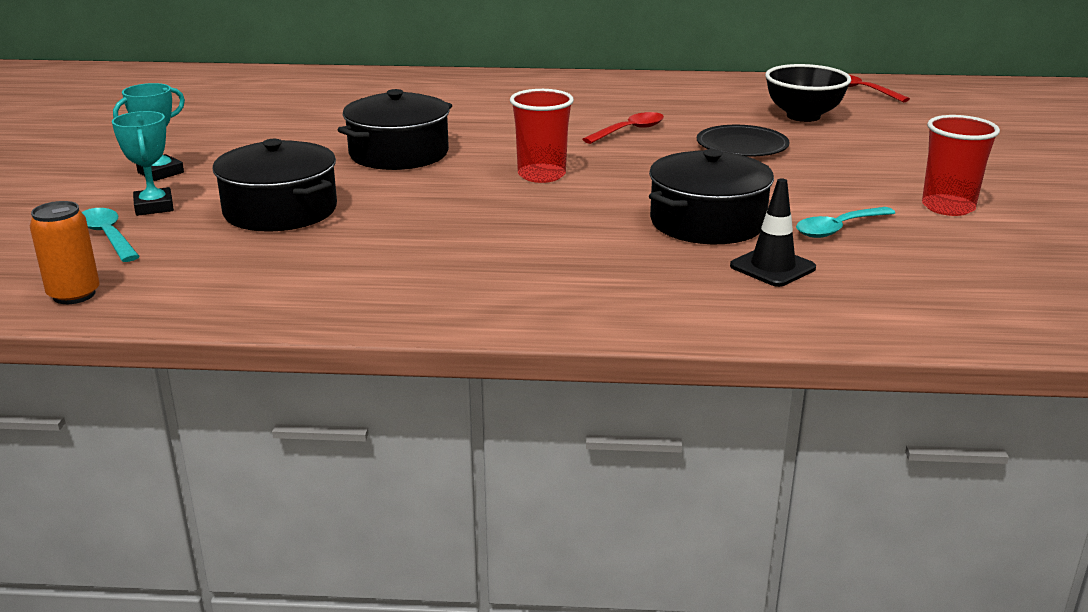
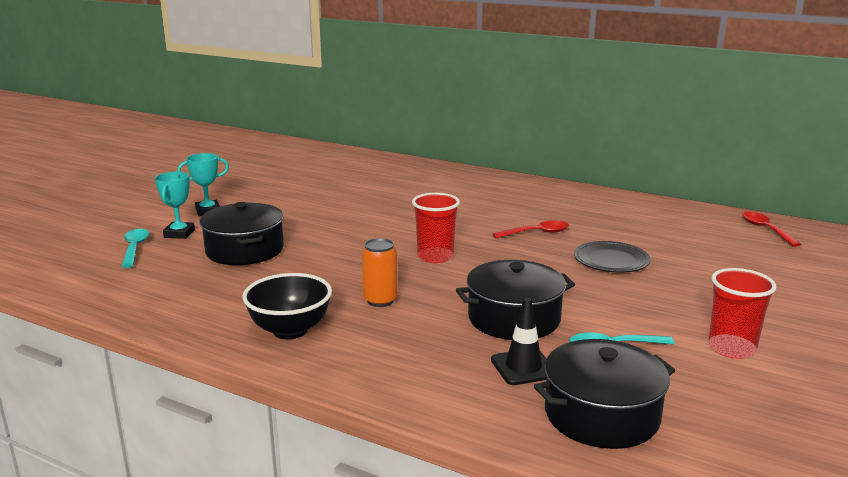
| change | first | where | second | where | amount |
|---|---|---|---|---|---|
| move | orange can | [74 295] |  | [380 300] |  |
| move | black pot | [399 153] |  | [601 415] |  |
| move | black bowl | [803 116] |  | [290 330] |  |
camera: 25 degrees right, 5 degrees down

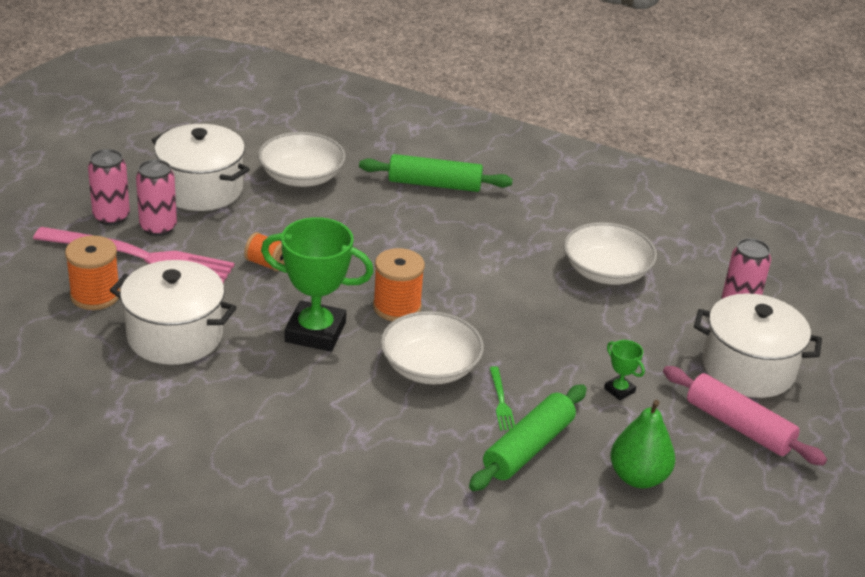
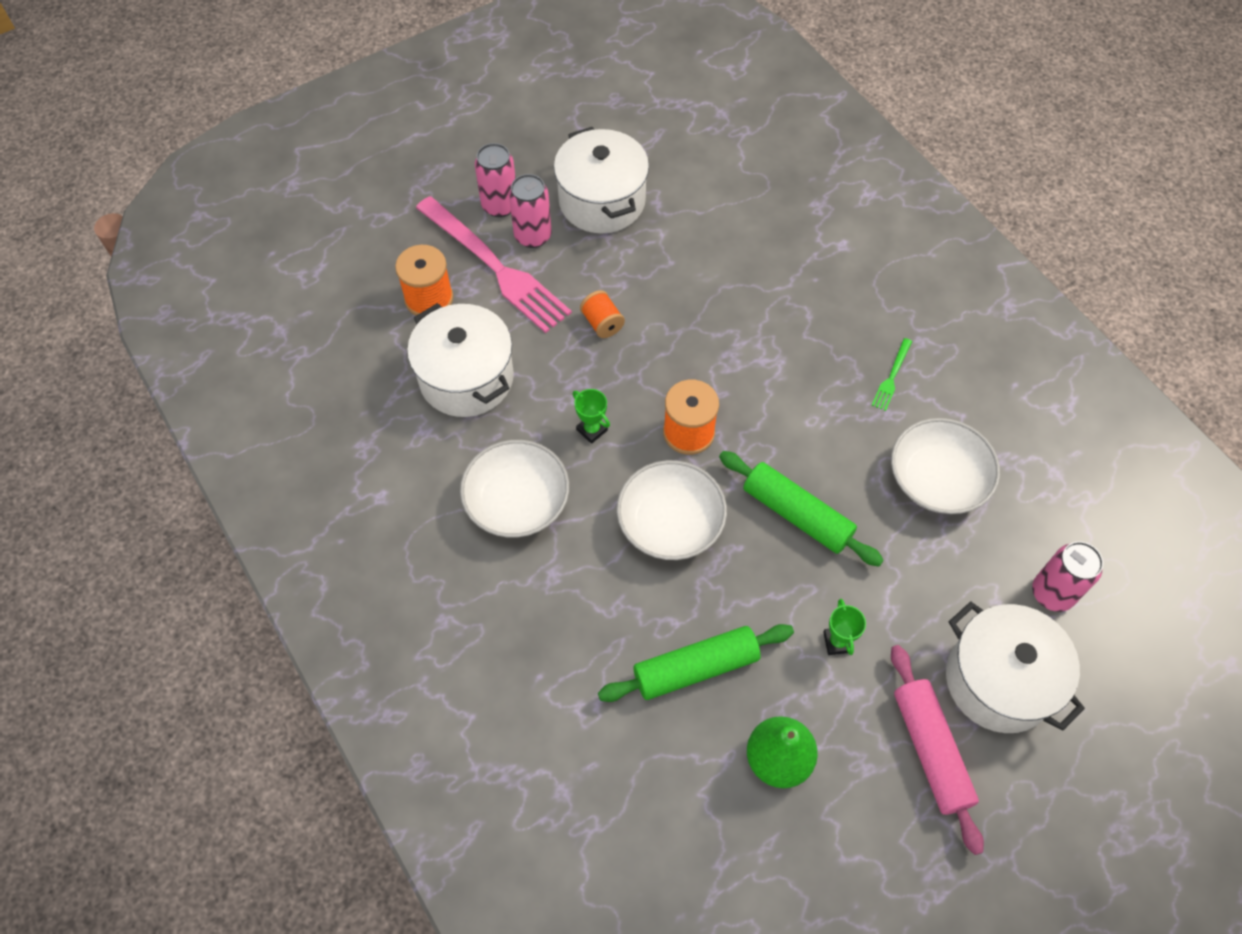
| change | first | where | second | where | amount |
|---|---|---|---|---|---|
| move | white bowl | [301 176] |  | [517 501] |  |
| resize | green trophy | [315 332] |  | [592 430] | x0.44 |
| move | green rolling pin | [434 184] |  | [797 514] |  |
| move | green fork | [501 401] |  | [891 377] |  |
camera: 35 degrees right, 25 degrees up

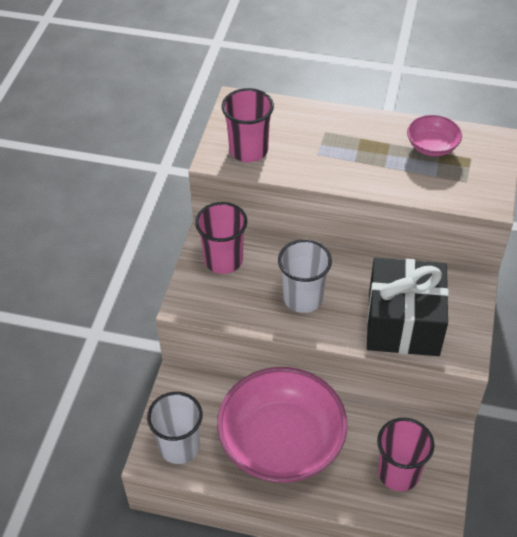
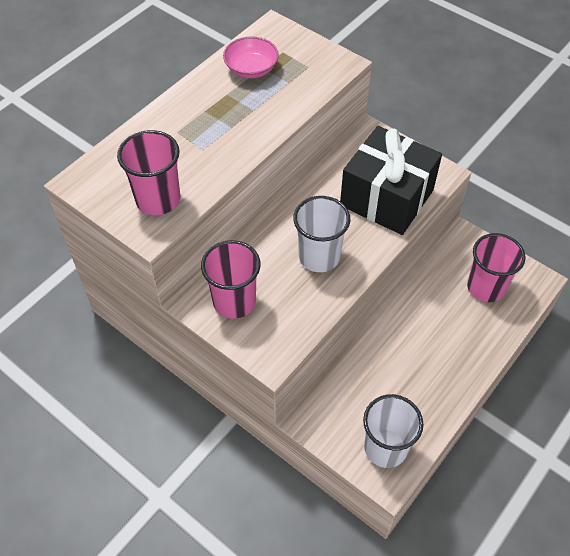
| change | first | where | second | where | amount |
|---|---|---|---|---|---|
| delete | pink bowl | [281 442] |  |  |  |
camera: 65 degrees left, 5 degrees up

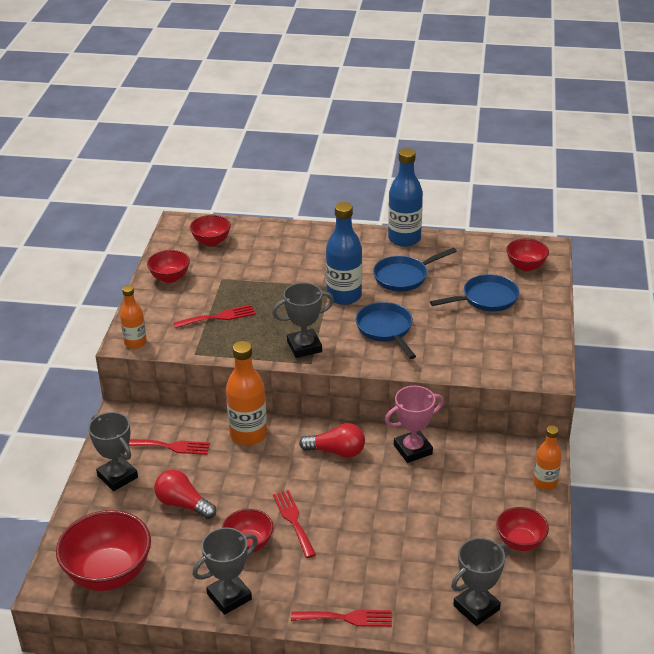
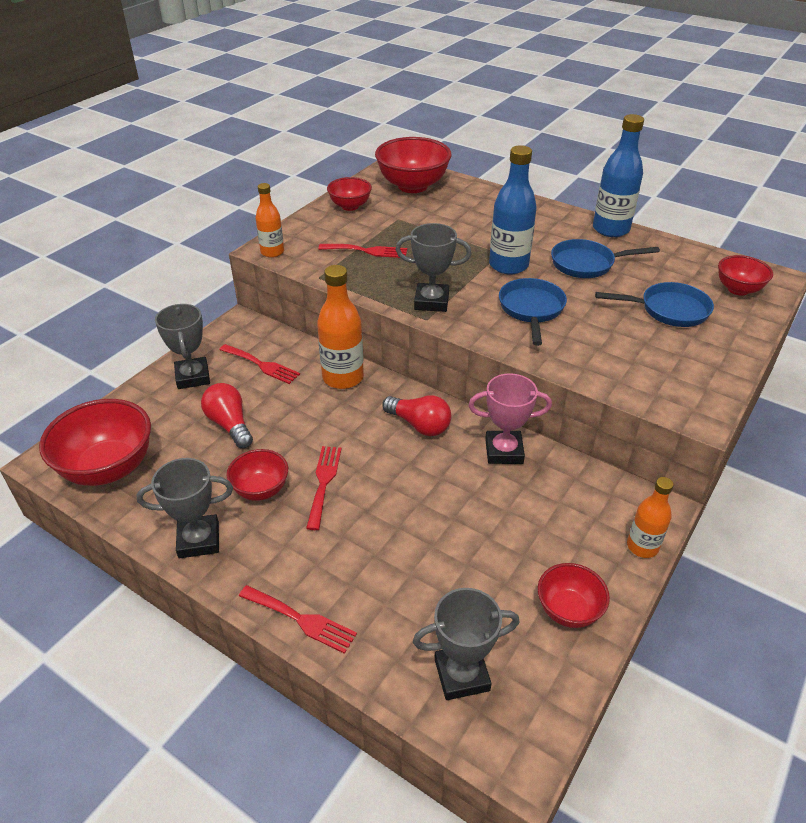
| change | first | where | second | where | amount |
|---|---|---|---|---|---|
| resize | red bowl | [211 241] |  | [412 186] | x1.76 |
camera: 25 degrees right, 5 degrees up

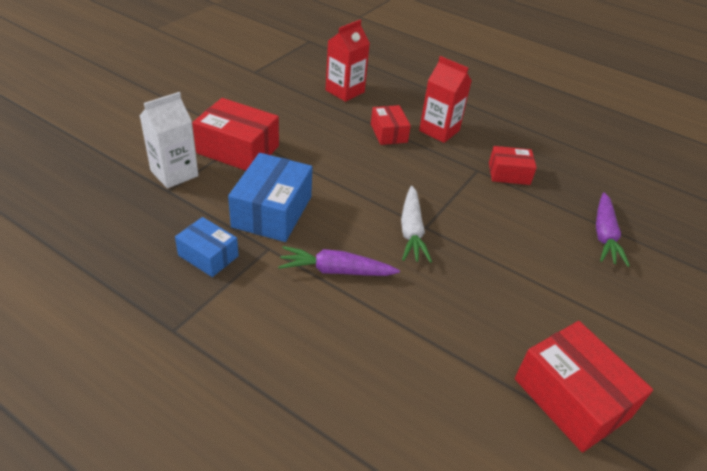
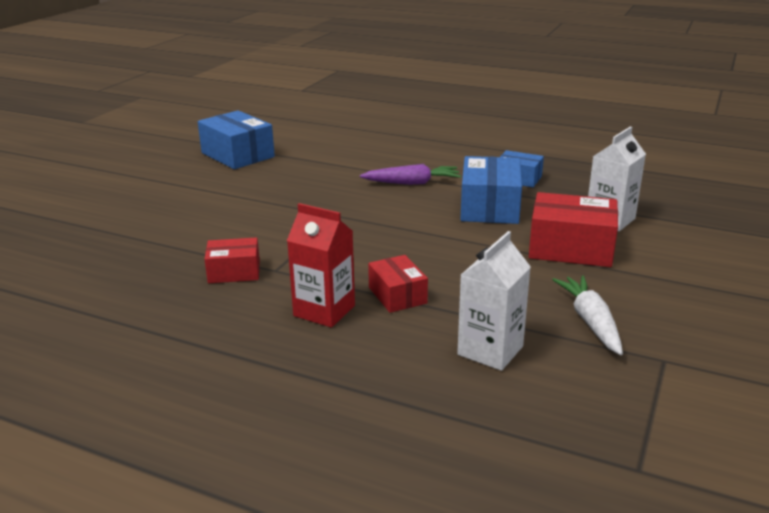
| change | first | where | second | where | amount |
|---|---|---|---|---|---|
| recolor | red carton | [345 91] | white carton | [490 350] |  |
| move | white carrot | [411 231] |  | [590 321] |  |
| recolor | red box | [571 398] | blue box | [237 155] |  |
| delete | purple carrot | [604 235] |  |  |  |
camera: 175 degrees right, 15 degrees down

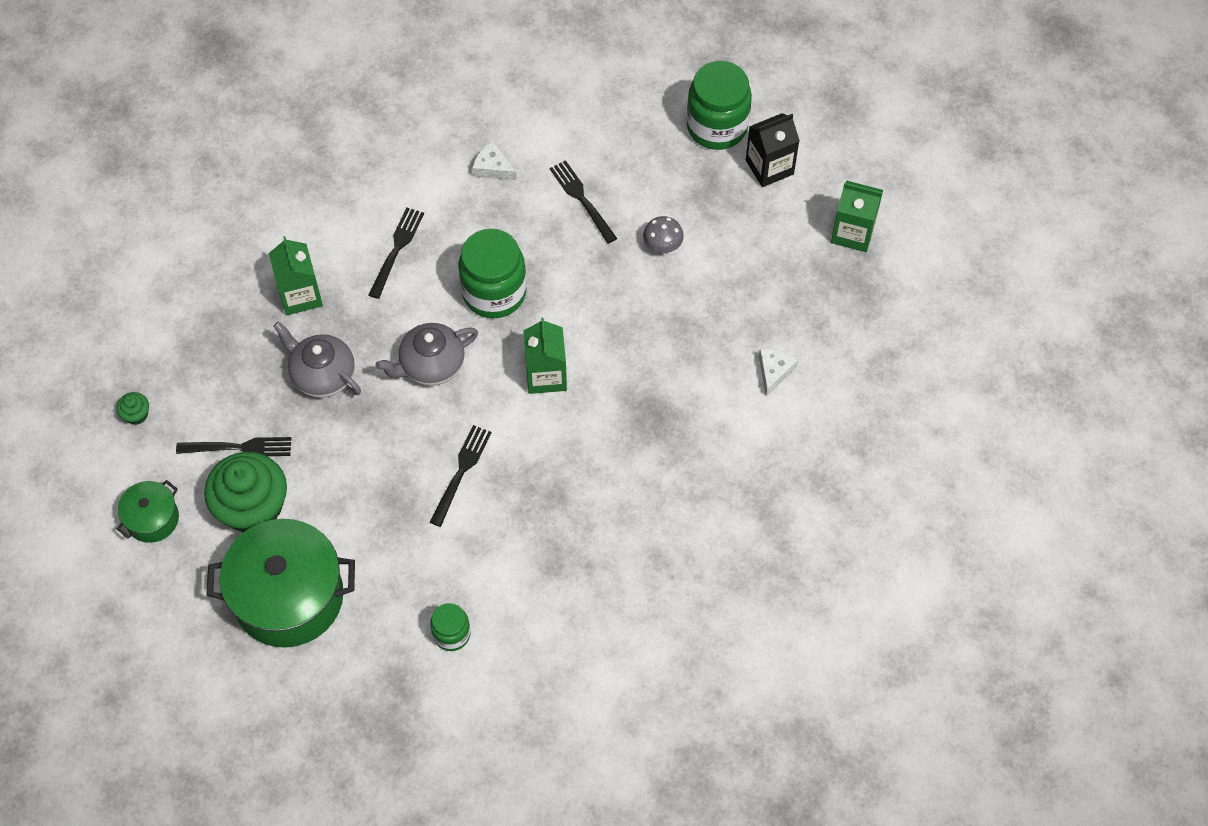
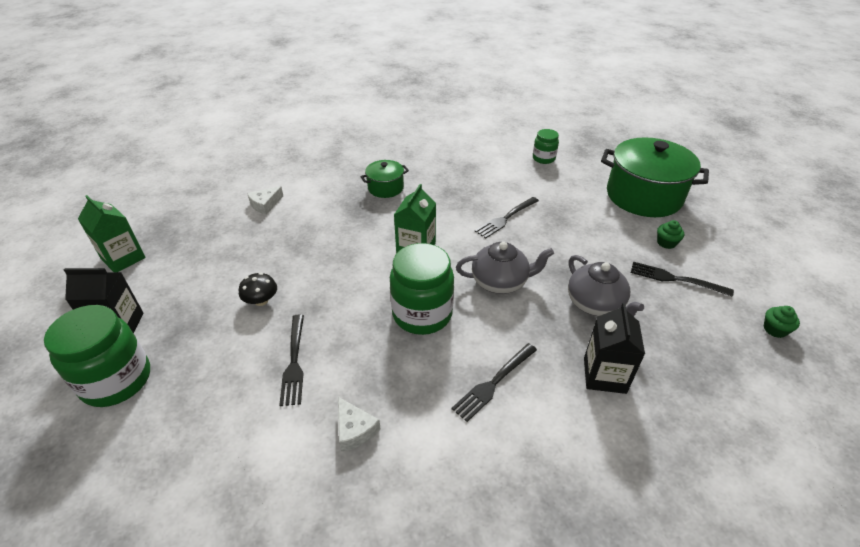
| change | first | where | second | where | amount |
|---|---|---|---|---|---|
| move | green pot | [152 519] |  | [385 188] |  |
| resize | green cupcake | [253 507] |  | [666 243] | x0.41 |
| recolor | green carton | [300 295] | black carton | [604 375] |  |
| recolor | grey mushroom | [662 244] | black mushroom | [261 300] |  |
camera: 155 degrees left, 20 degrees down

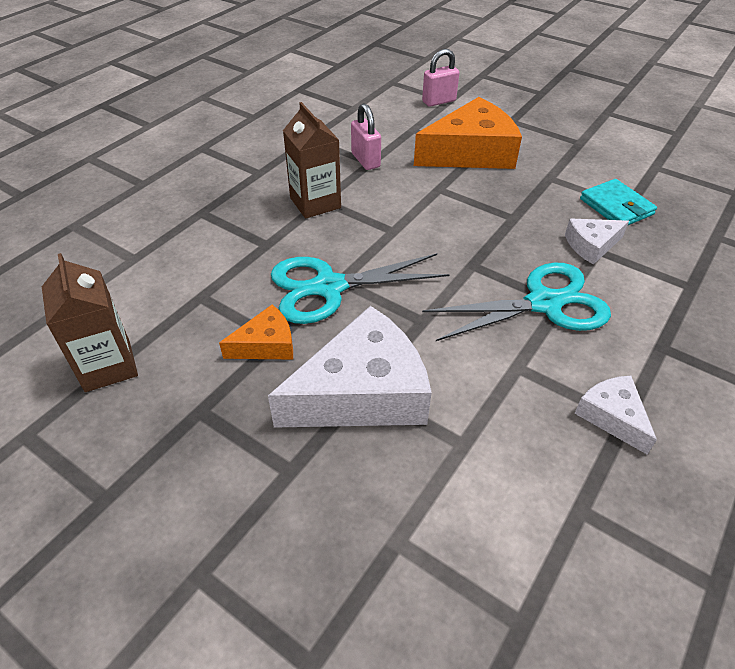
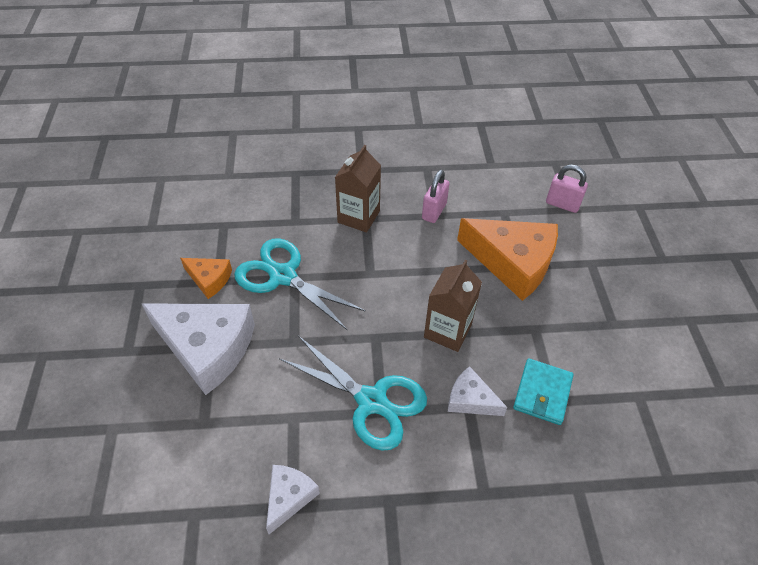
| change | first | where | second | where | amount |
|---|---|---|---|---|---|
| move | brown carton | [108 366] |  | [447 331] |  |
camera: 50 degrees right, 5 degrees up

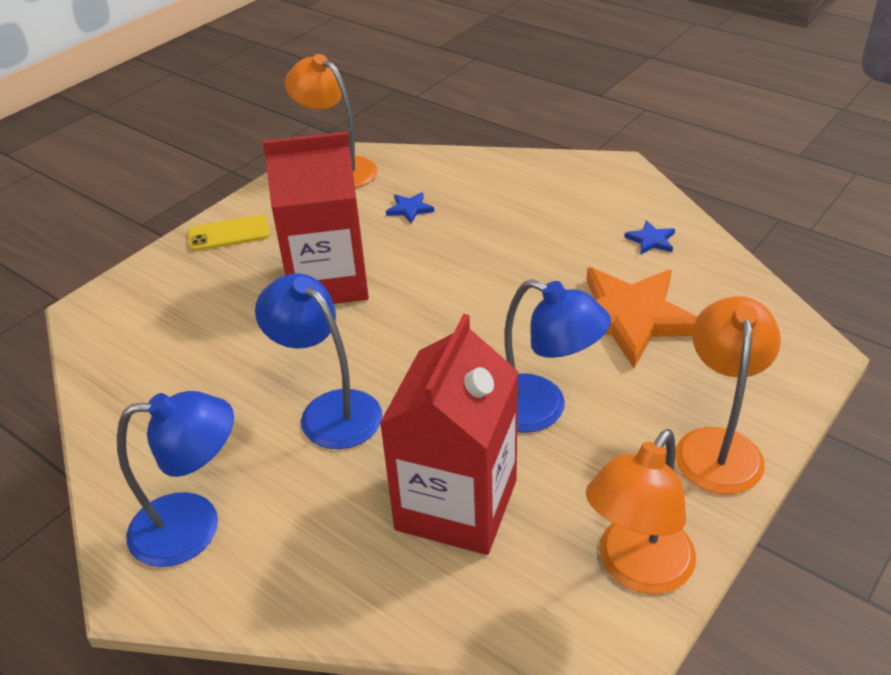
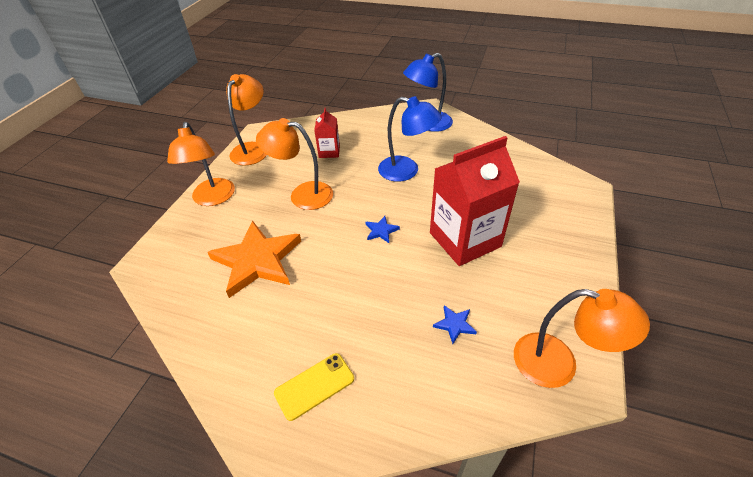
| change | first | where | second | where | amount |
|---|---|---|---|---|---|
| move | yellow phone | [229 234] |  | [314 386] |  |
| resize | red carton | [456 504] |  | [329 152] | x0.48 |
| recolor | blue lamp | [540 410] | orange lamp | [302 195] |  |
| move | blue star | [651 240] |  | [381 231] |  |
camera: 160 degrees right, 5 degrees up

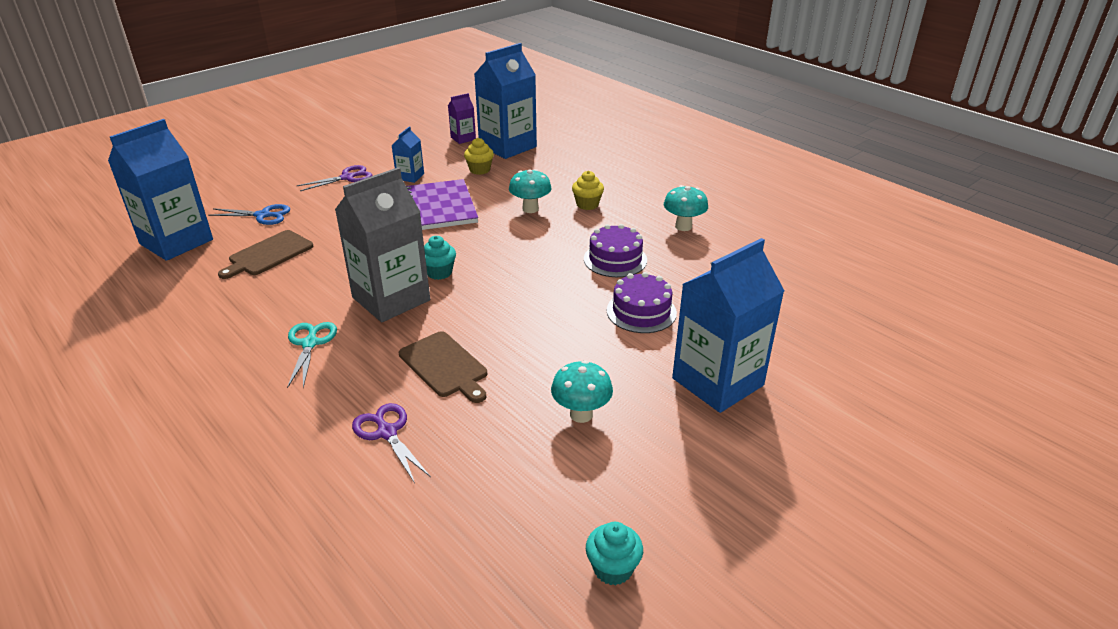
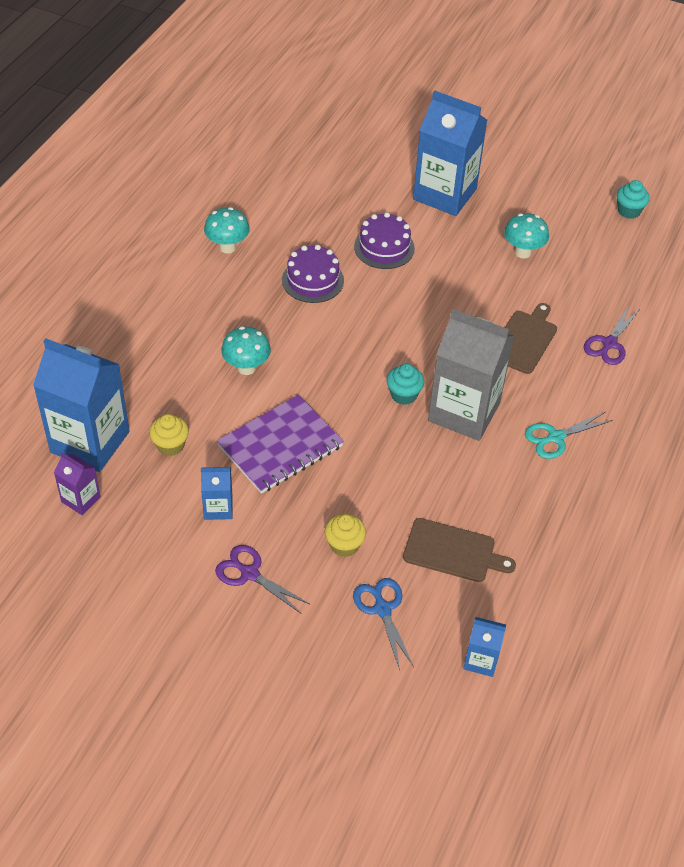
| change | first | where | second | where | amount |
|---|---|---|---|---|---|
| resize | blue carton | [176 242] |  | [481 660] | x0.47 |
| move | yellow cupcake | [587 204] |  | [344 545] |  |
camera: 115 degrees left, 15 degrees up

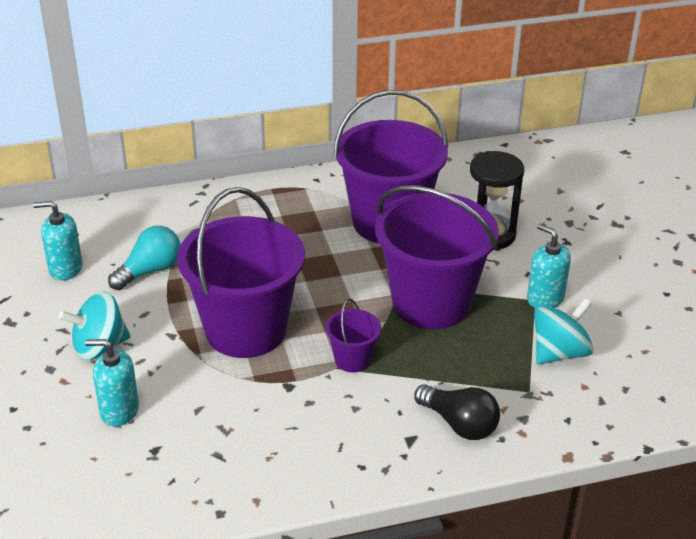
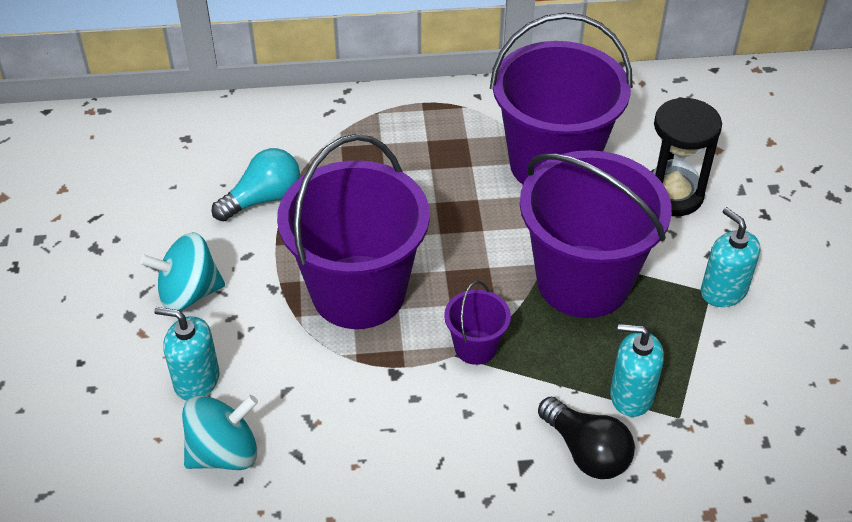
| change | first | where | second | where | amount |
|---|---|---|---|---|---|
| move | turquoise soap dispenser | [65 268] |  | [631 395] |  |
| move | turquoise spinning top | [559 353] |  | [224 453] |  |
camera: 10 degrees right, 10 degrees up

